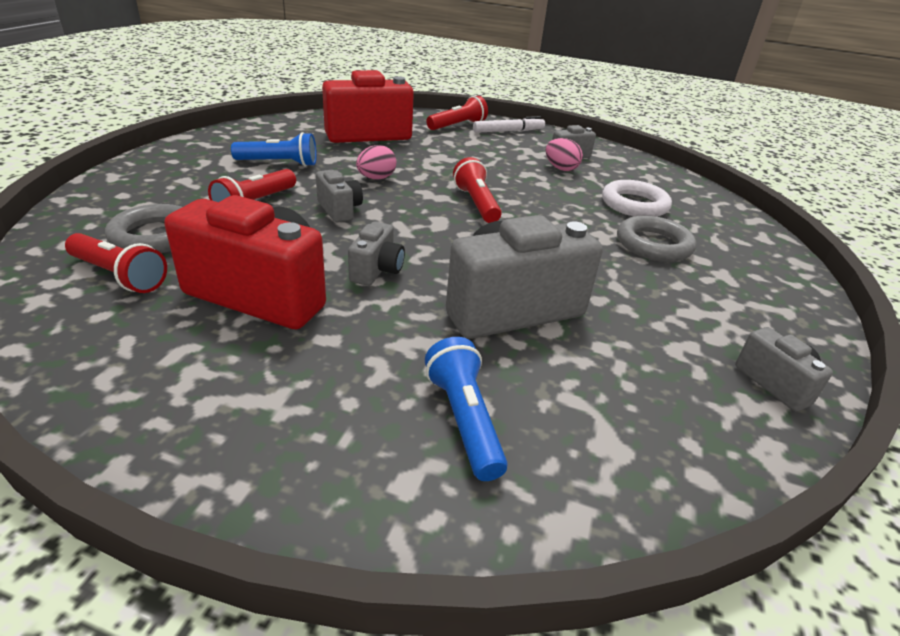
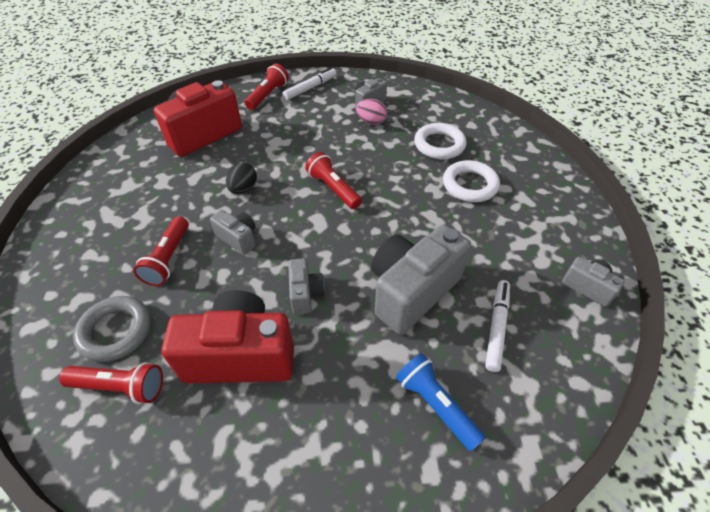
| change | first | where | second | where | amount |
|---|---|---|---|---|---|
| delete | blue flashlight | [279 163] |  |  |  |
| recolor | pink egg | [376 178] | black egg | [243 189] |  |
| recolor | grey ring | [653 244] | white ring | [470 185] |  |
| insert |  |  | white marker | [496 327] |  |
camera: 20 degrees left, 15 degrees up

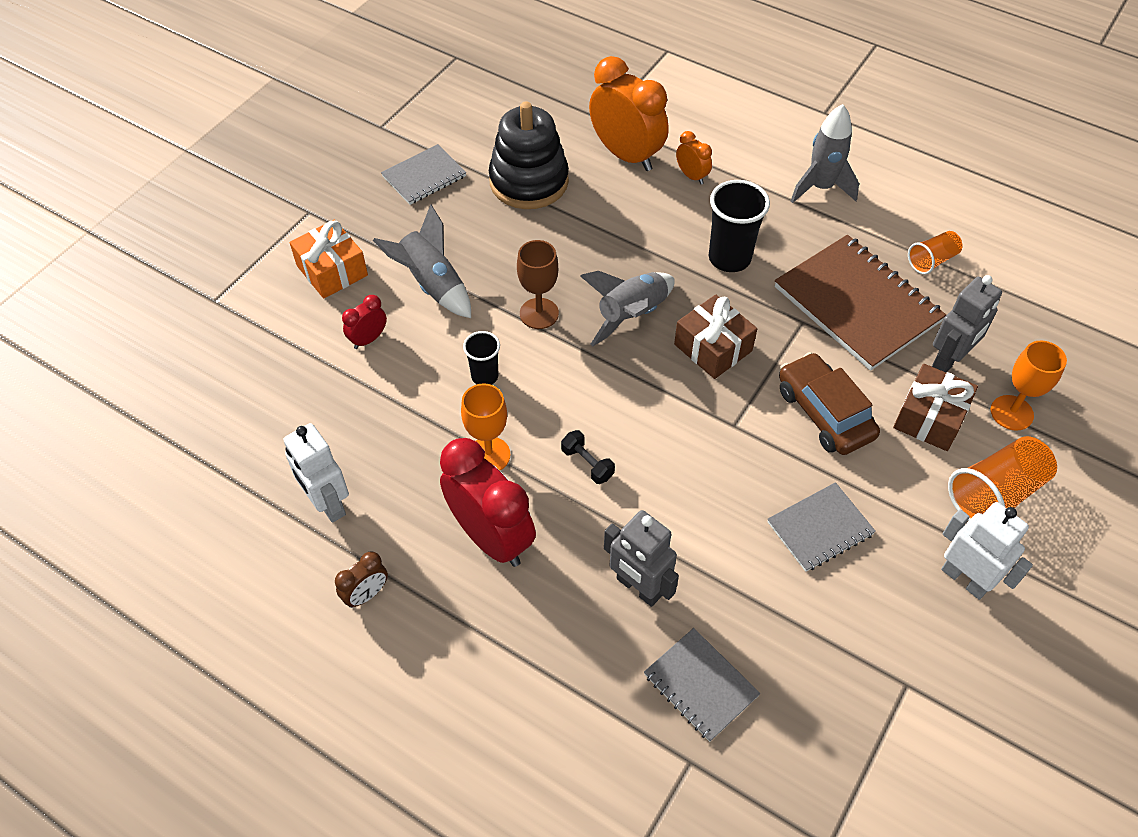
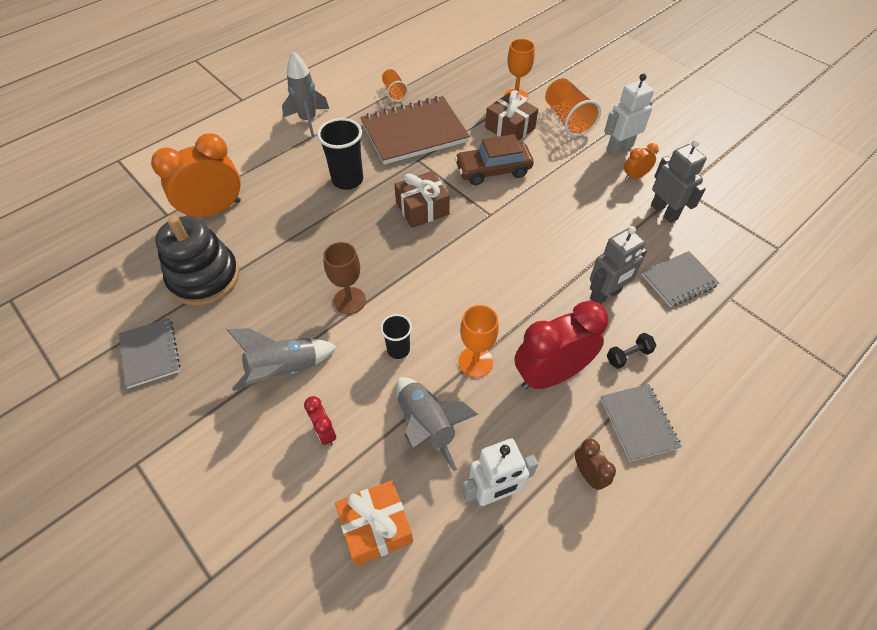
| change | first | where | second | where | amount |
|---|---|---|---|---|---|
| move | orange gift | [332 270] |  | [376 527] |  |
| move | black dumbbell | [587 463] |  | [628 356] |  |
| move | grey rocket | [631 315] |  | [427 425] |  |
| move | orange clock | [691 176] |  | [635 176] |  |
| move | grey notebook | [820 528] |  | [638 423] |  |
| move | grey robot | [949 360] |  | [664 212] |  |
camera: 75 degrees left, 0 degrees up

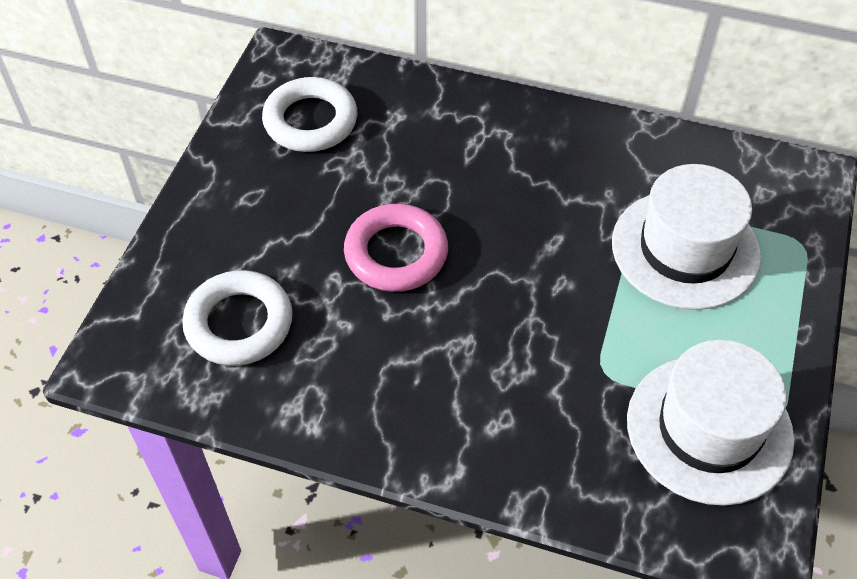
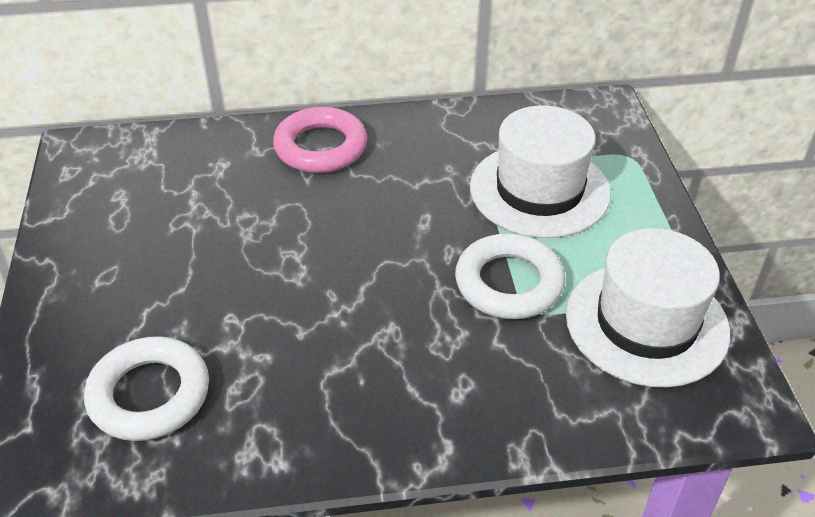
| change | first | where | second | where | amount |
|---|---|---|---|---|---|
| move | white ring | [310 121] |  | [509 283] |  |
| move | pink ring | [396 253] |  | [321 147] |  |
camera: 25 degrees left, 10 degrees down

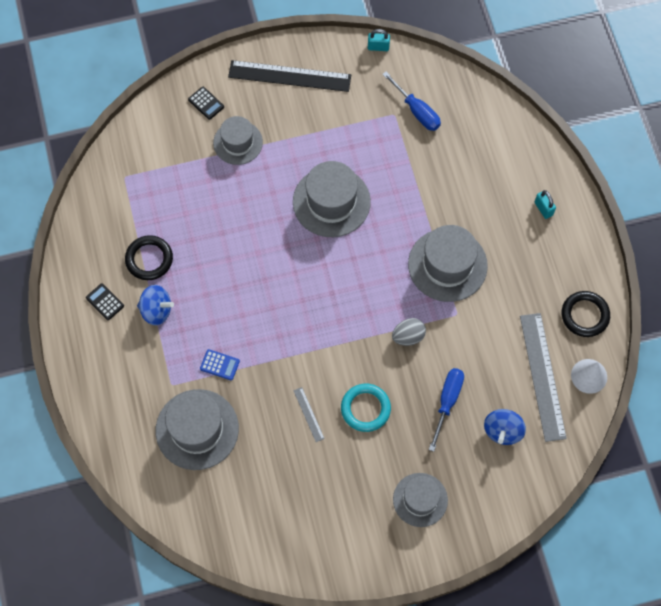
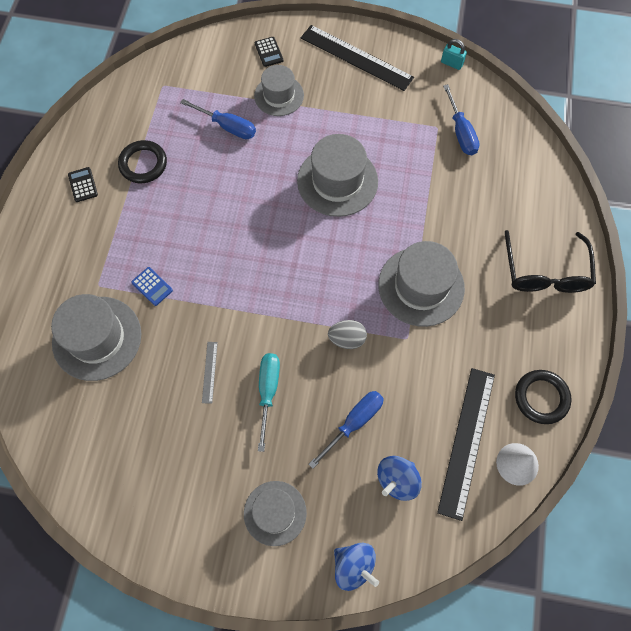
| change | first | where | second | where | amount |
|---|---|---|---|---|---|
| move | blue spinning top | [156 310] |  | [353 566] |  |
| replace | turquoise ring | [365 408] | turquoise screwdriver | [268 392] |  |
| recolor | grey ruler | [542 376] | black ruler | [466 441] |  |
| replace | turquoise padlock | [543 209] | black glasses | [545 272] |  |
| insert |  |  | blue screwdriver | [227 126] |  |
camera: 25 degrees right, 0 degrees up

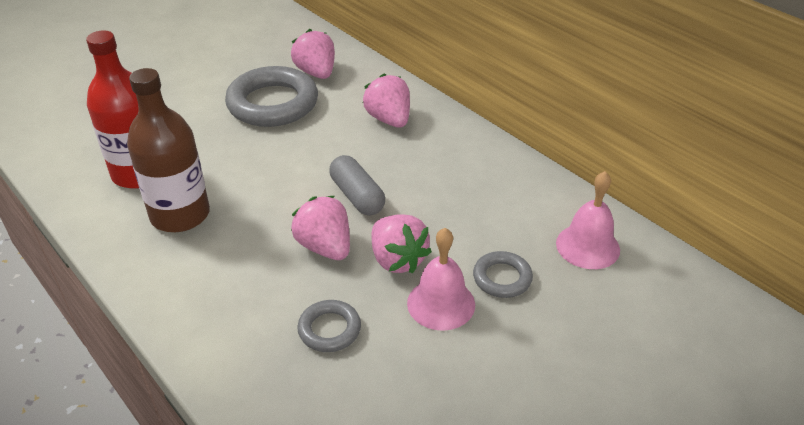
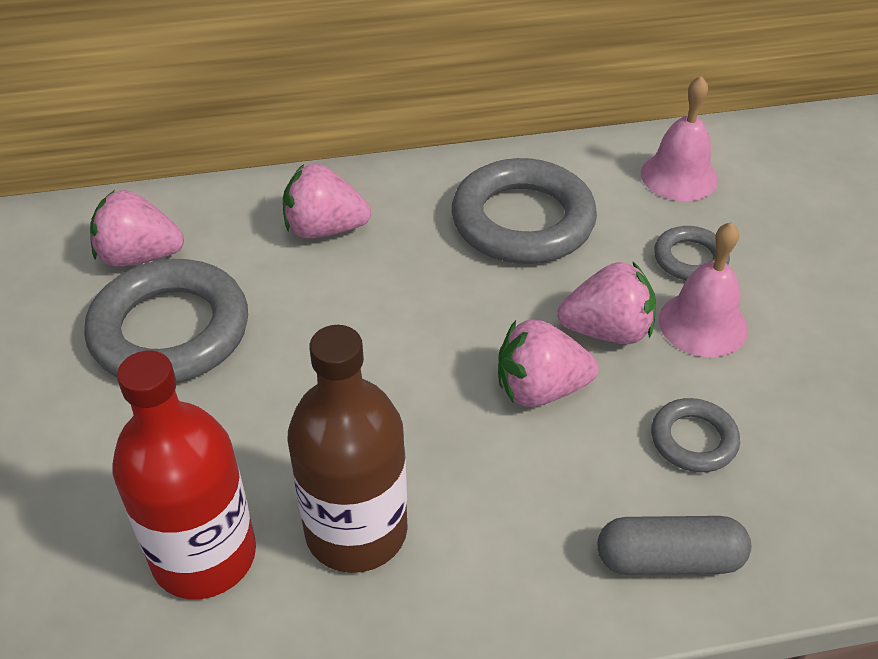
| change | first | where | second | where | amount |
|---|---|---|---|---|---|
| move | grey capsule | [357 196] |  | [669 559] |  |
| insert |  |  | grey ring | [522 221] |  |
camera: 60 degrees left, 5 degrees up

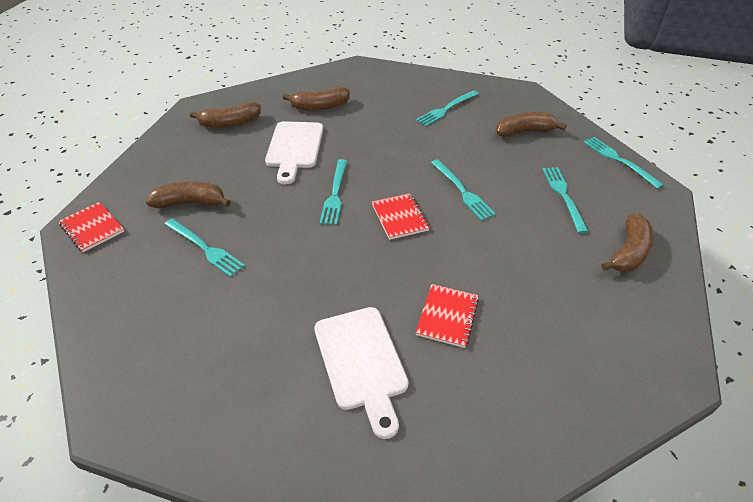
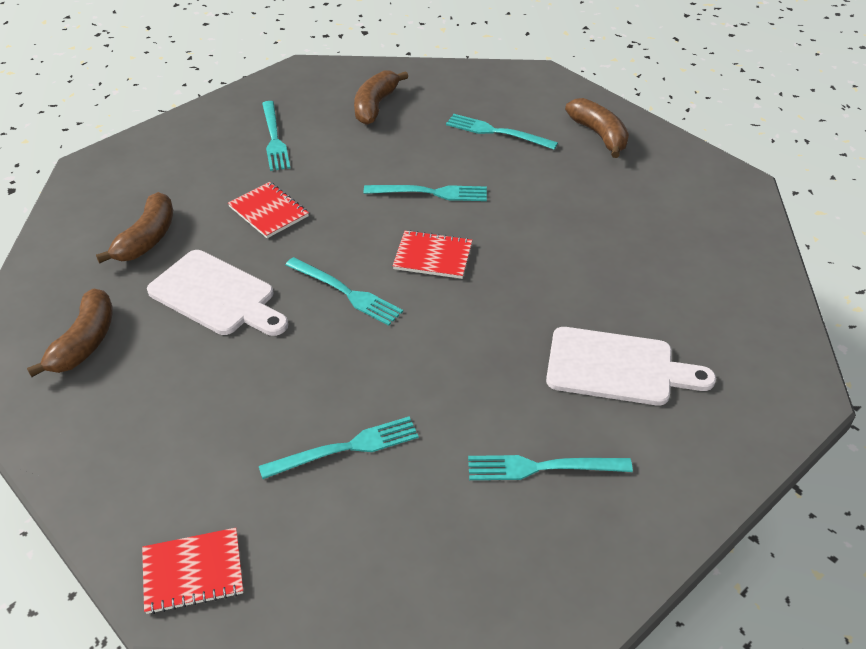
| change | first | where | second | where | amount |
|---|---|---|---|---|---|
| delete | brown banana | [190 203] |  |  |  |
| move | red notebook | [447 316] |  | [269 211] |  |
| move | turquoise fork | [619 160] |  | [542 467] |  |
camera: 60 degrees left, 0 degrees up

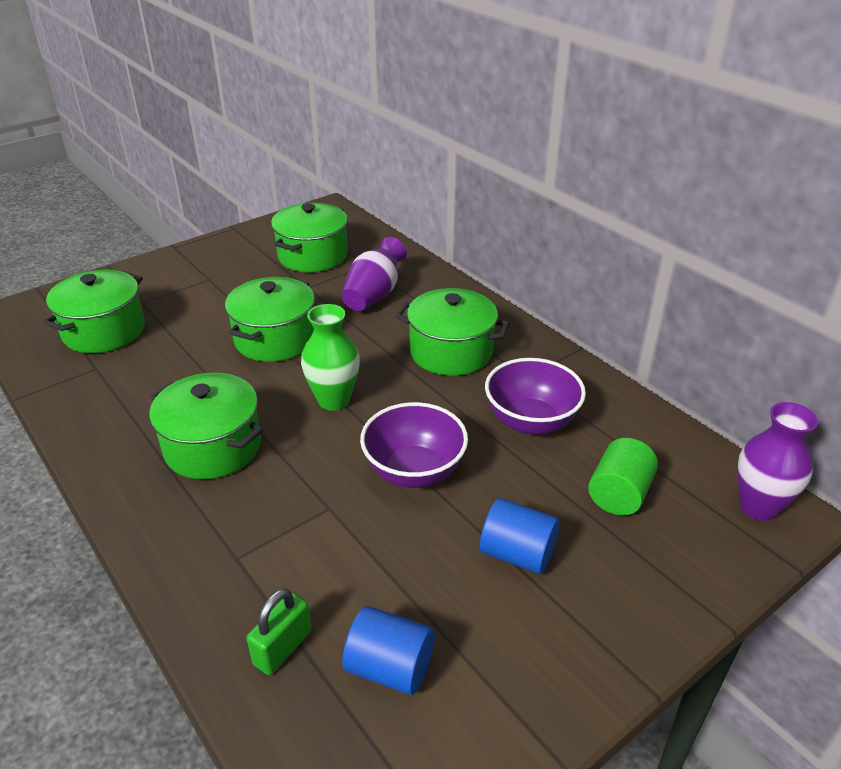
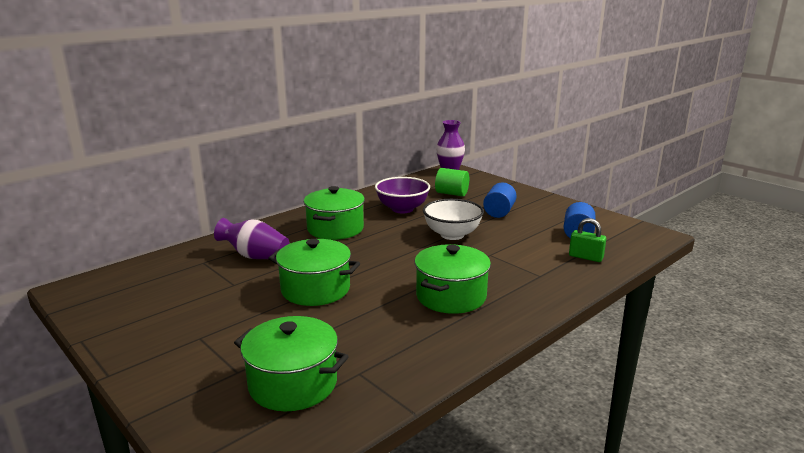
| change | first | where | second | where | amount |
|---|---|---|---|---|---|
| delete | green pot | [312 256] |  |  |  |
| delete | green vase | [334 400] |  |  |  |
| recolor | purple bowl | [414 471] | white bowl | [452 235] |  |
camera: 95 degrees left, 15 degrees down

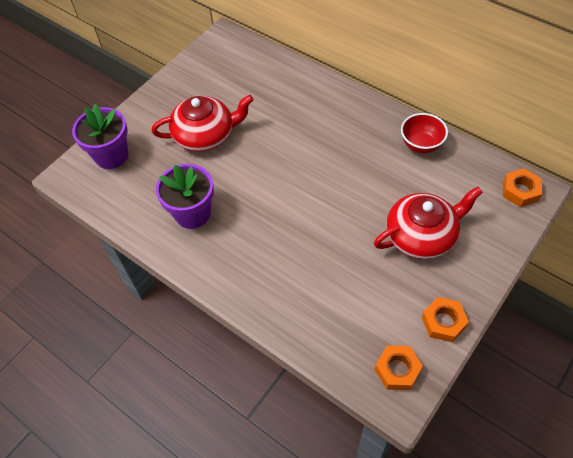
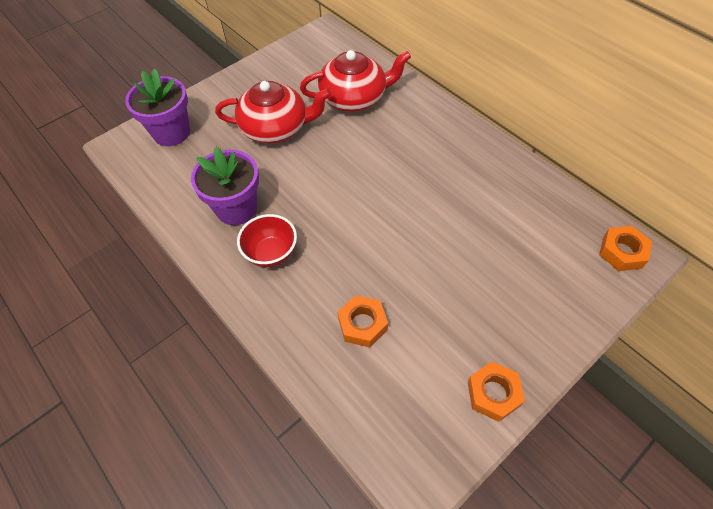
| change | first | where | second | where | amount |
|---|---|---|---|---|---|
| move | red teapot | [421 235] |  | [354 98] |  |
| move | orange nut | [397 370] |  | [362 324] |  |
| move | red bowl | [421 145] |  | [271 253] |  |
camera: 10 degrees right, 0 degrees up

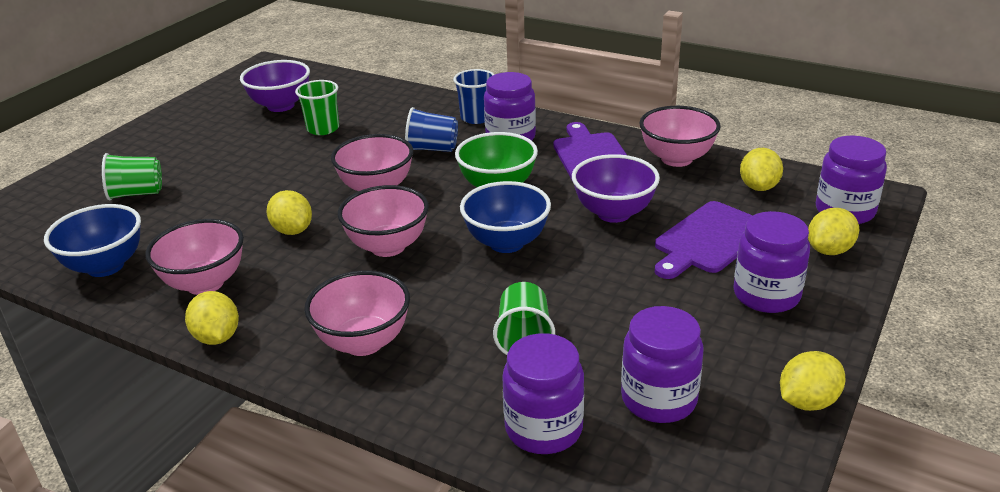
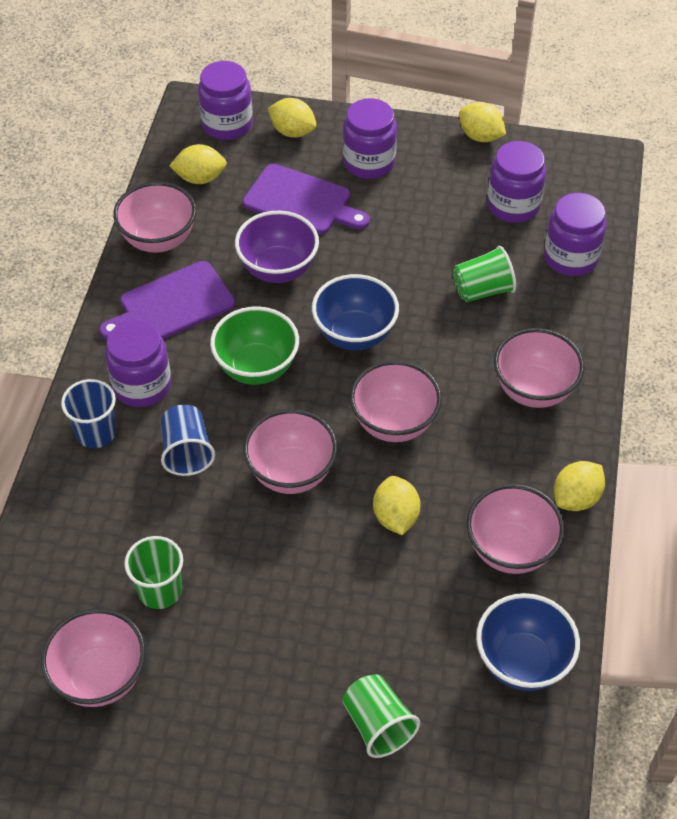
| change | first | where | second | where | amount |
|---|---|---|---|---|---|
| recolor | purple bowl | [280 106] | pink bowl | [100 677] |  |
| rotate | yellow lemon | [292 230] |  | [395 517] | 45 degrees counterclockwise |
camera: 110 degrees left, 20 degrees up

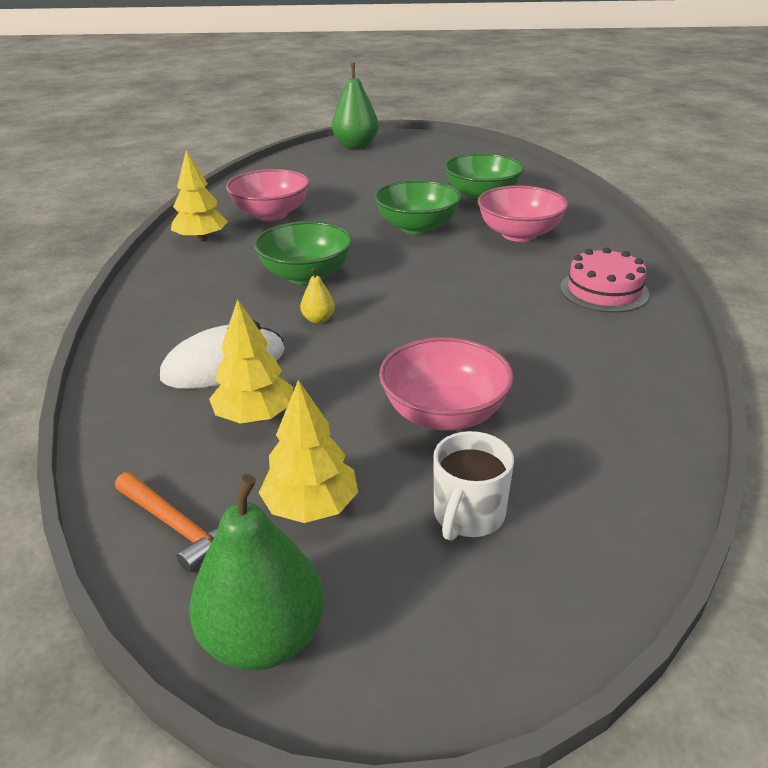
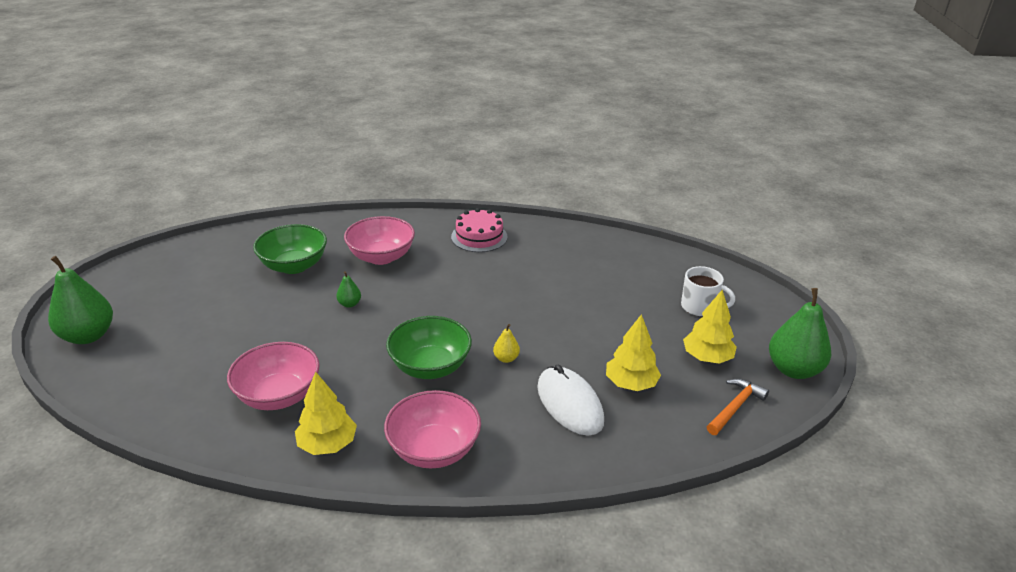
| change | first | where | second | where | amount |
|---|---|---|---|---|---|
| replace | green bowl | [417 227] | green pear | [349 304] |  |
| move | pink bowl | [444 414] |  | [434 449] |  |
camera: 90 degrees left, 0 degrees up

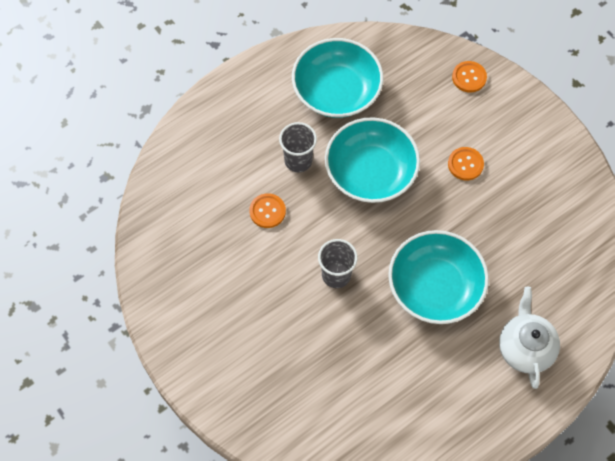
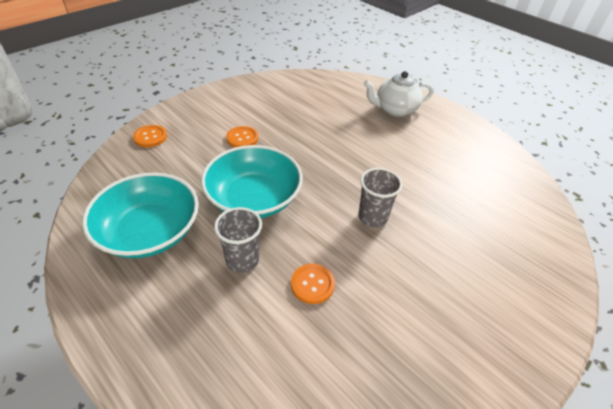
| change | first | where | second | where | amount |
|---|---|---|---|---|---|
| delete | turquoise bowl | [435 286] |  |  |  |
camera: 100 degrees left, 20 degrees down

